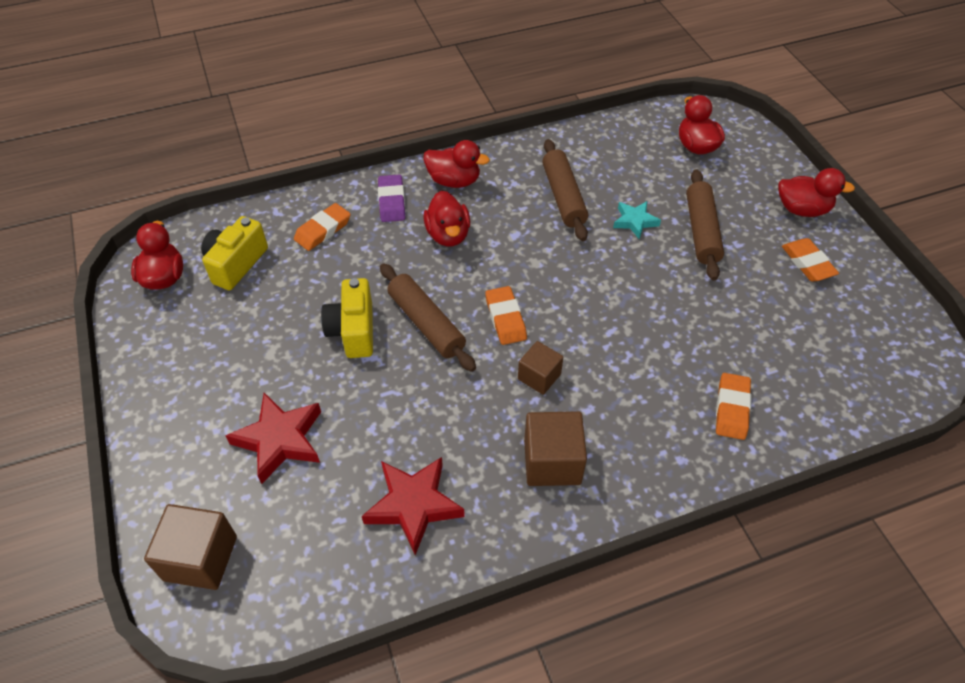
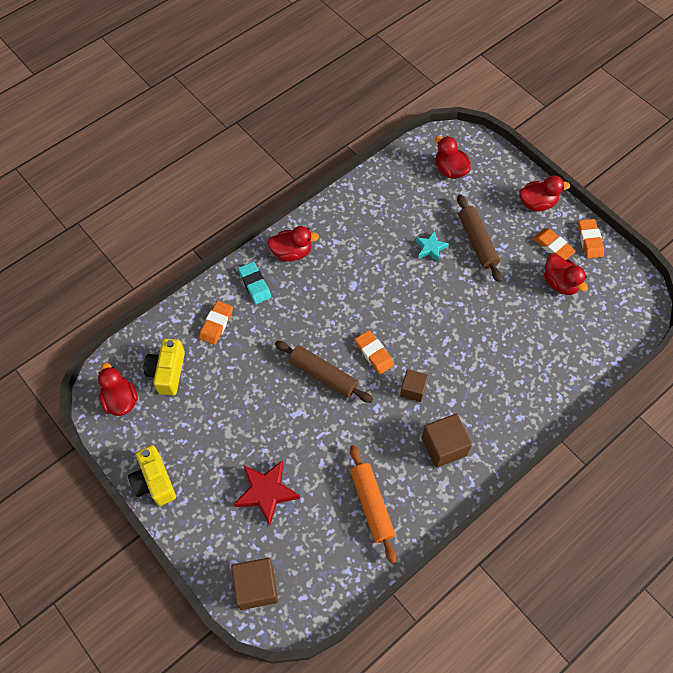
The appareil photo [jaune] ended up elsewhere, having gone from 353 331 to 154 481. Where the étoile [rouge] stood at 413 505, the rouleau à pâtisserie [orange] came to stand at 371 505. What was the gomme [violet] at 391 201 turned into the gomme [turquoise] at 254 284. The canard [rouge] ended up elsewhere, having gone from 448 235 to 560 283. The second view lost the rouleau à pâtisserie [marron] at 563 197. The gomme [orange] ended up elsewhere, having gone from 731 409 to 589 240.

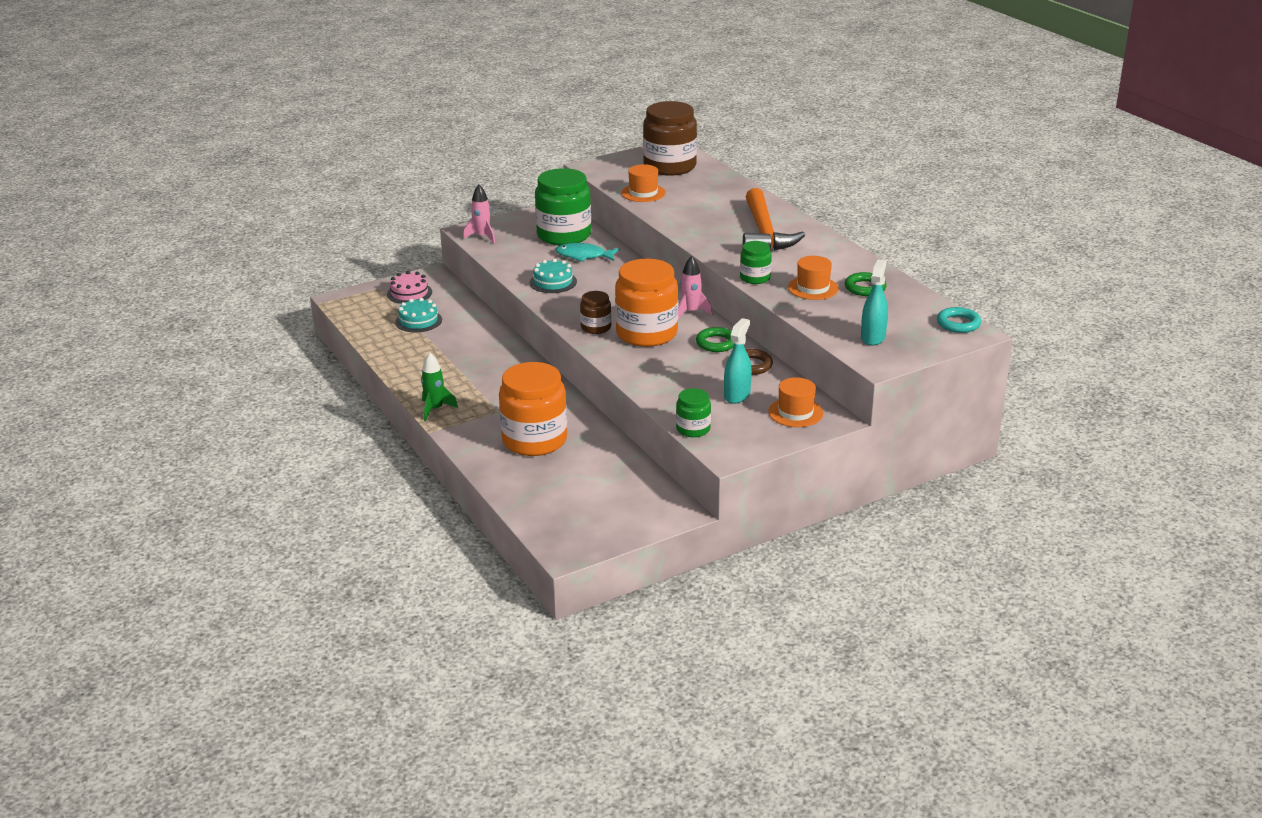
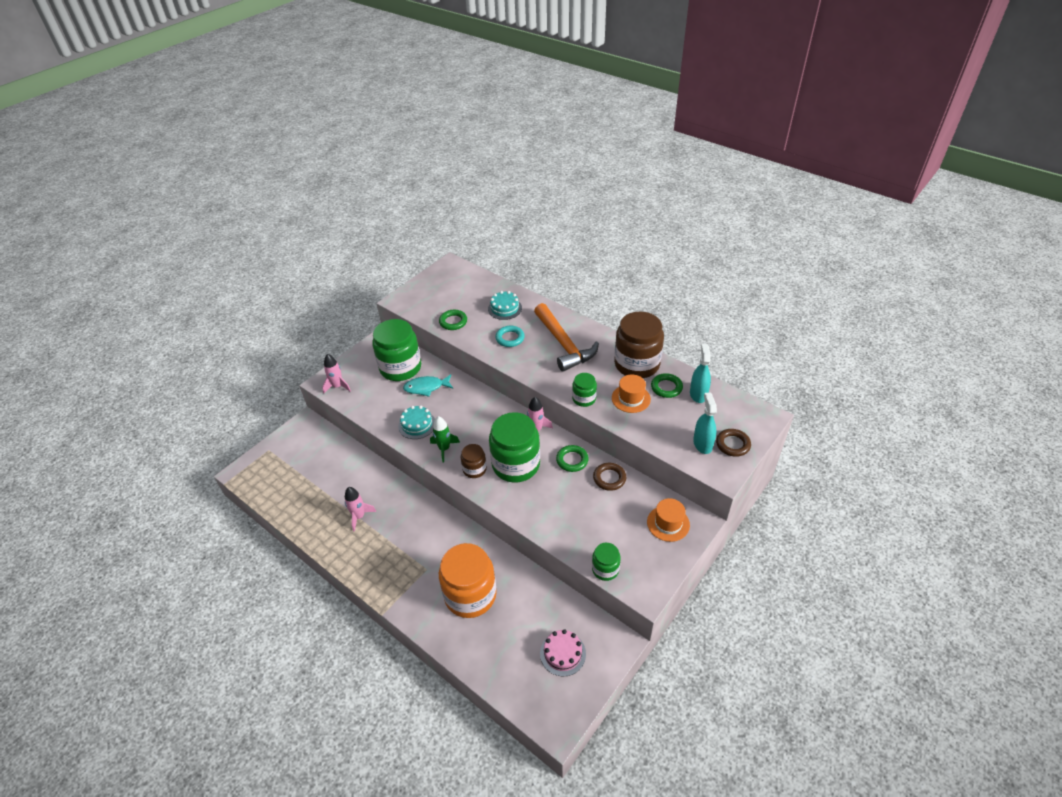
The gâteau [rose] ended up elsewhere, having gone from 409 293 to 563 653. The gâteau [turquoise] ended up elsewhere, having gone from 418 321 to 505 308. The fusée [vert] ended up elsewhere, having gone from 435 409 to 444 449. What was the bocal [orange] at 646 333 turned into the bocal [vert] at 516 464. Where the chapeau [orange] stood at 643 193, the anneau [vert] came to stand at 453 322. The bocal [marron] ended up elsewhere, having gone from 670 166 to 637 364. The vaporisateur [turquoise] ended up elsewhere, having gone from 737 395 to 698 394. The anneau [turquoise] ended up elsewhere, having gone from 958 324 to 510 338. The second view gained the fusée [rose] at 359 516. The second view gained the anneau [marron] at 733 444.

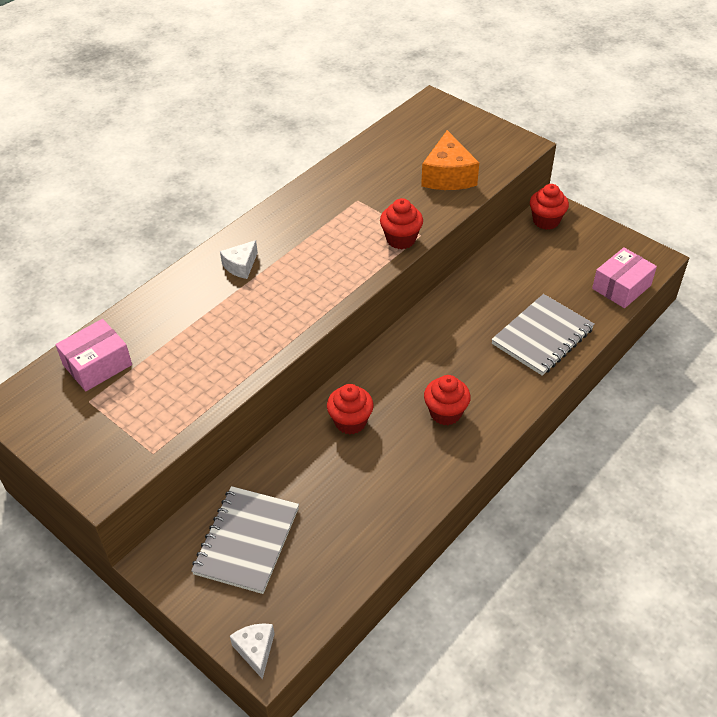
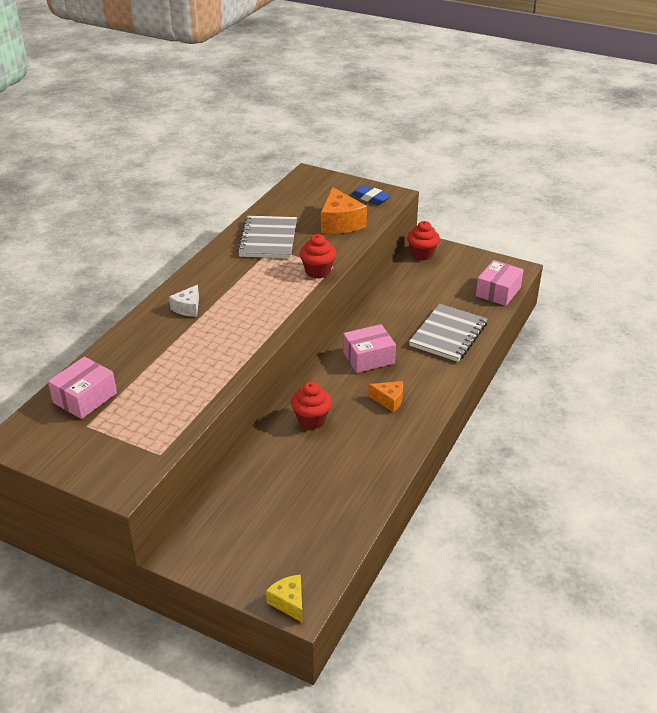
The carnet [gris] ended up elsewhere, having gone from 246 541 to 268 239. What was the fromage [blanc] at 255 650 turned into the fromage [jaune] at 289 602. Where the muffin [rouge] stood at 445 413, the fromage [orange] came to stand at 389 400. The second view gained the boîte [rose] at 368 357. The second view gained the gomme [bleu] at 370 198.

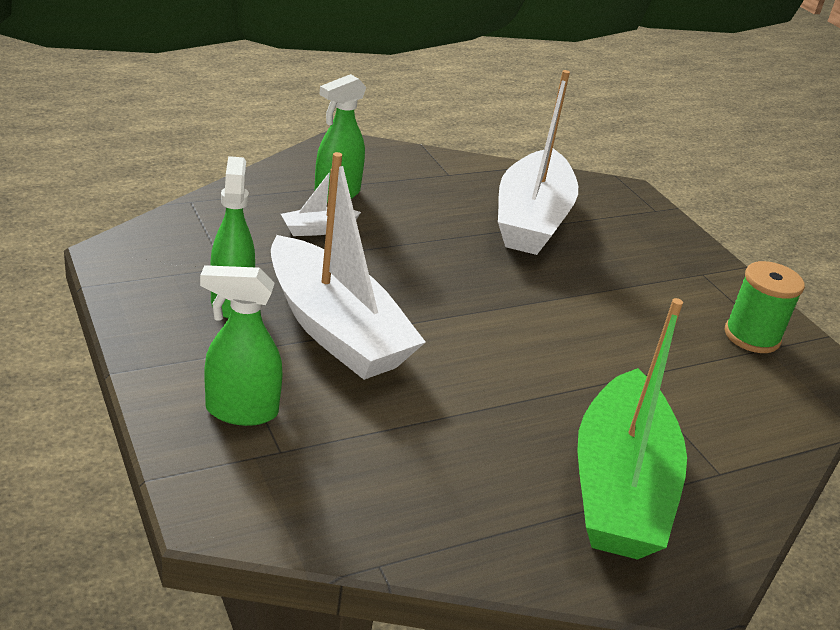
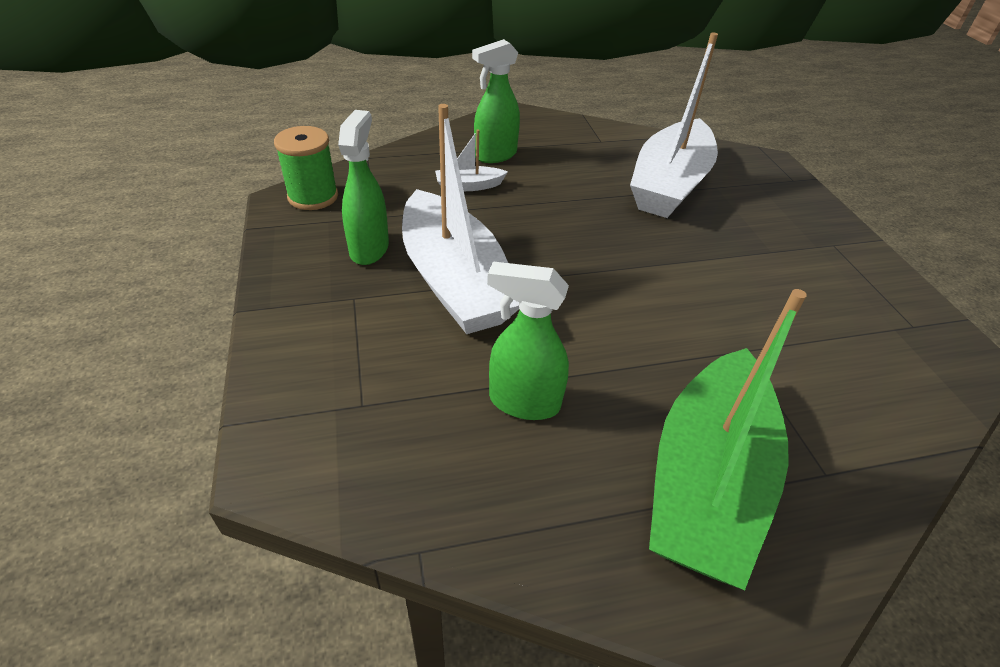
The vaporisateur [vert] ended up elsewhere, having gone from 241 411 to 523 402. The bobine [vert] ended up elsewhere, having gone from 751 336 to 313 196.

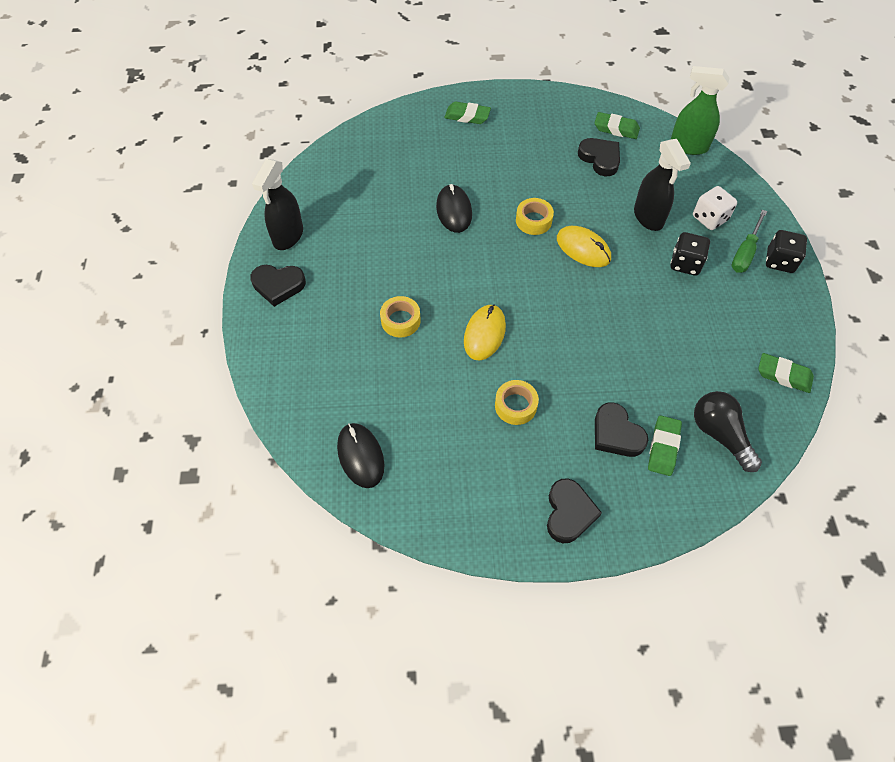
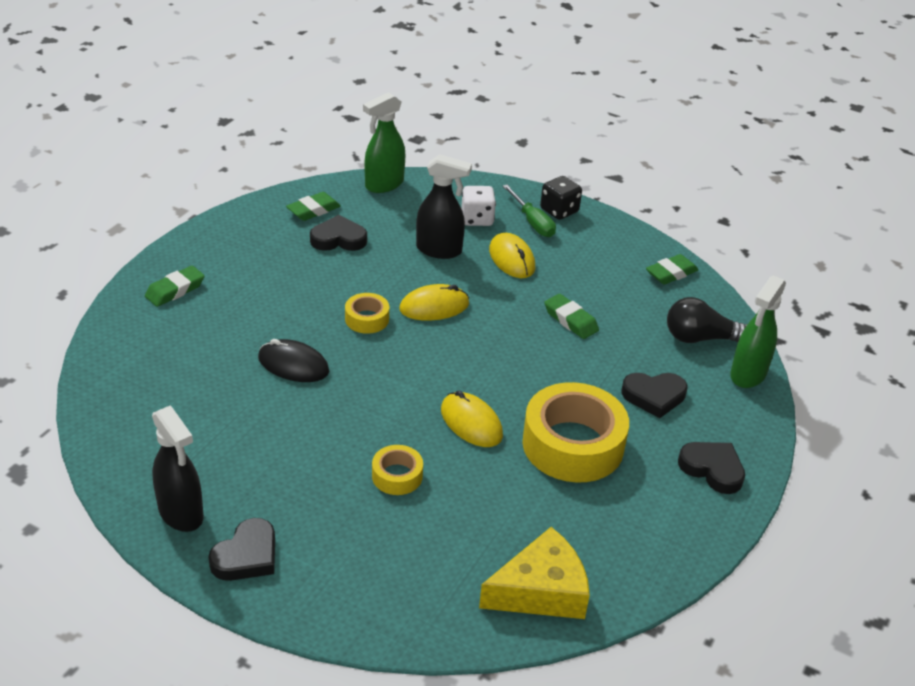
Where the souris [noir] stood at 360 456, the fromage [jaune] came to stand at 541 590. The size of the ruban adhésif [jaune] at 515 406 changed by a factor of 2.08. The gomme [vert] ended up elsewhere, having gone from 663 447 to 570 320. Where the dé [noir] stood at 685 263, the souris [jaune] came to stand at 512 259. The second view gained the vaporisateur [vert] at 748 374.

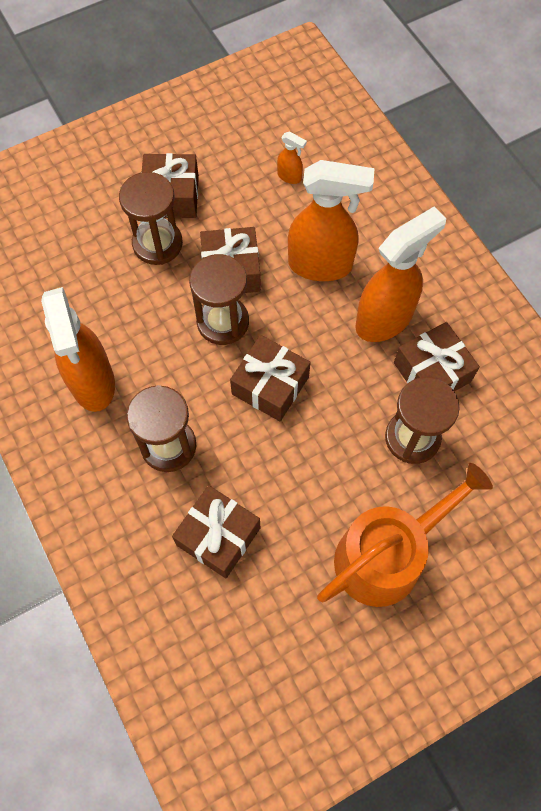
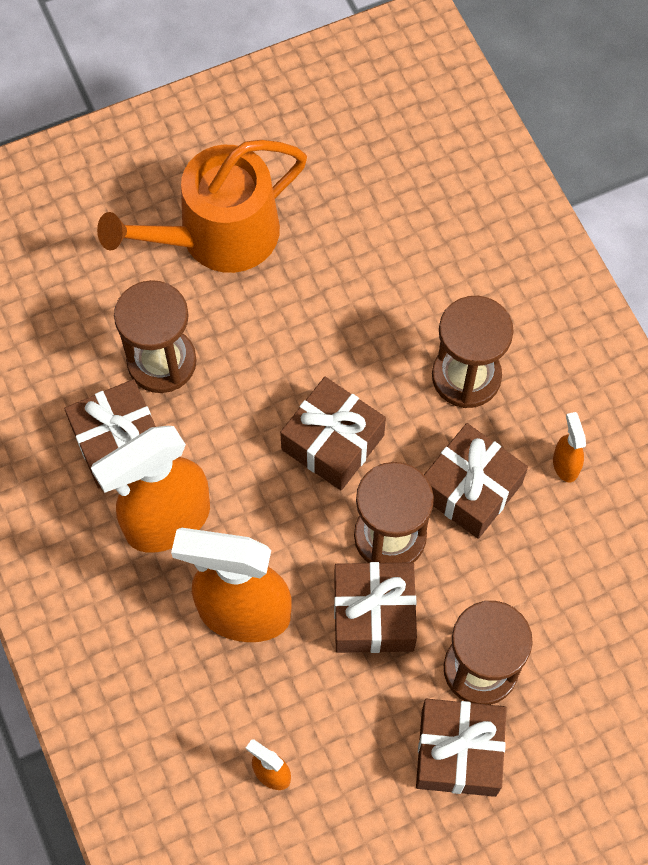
The size of the vaporisateur [orange] at 93 383 changed by a factor of 0.43. The cadeau [marron] ended up elsewhere, having gone from 218 536 to 470 489.

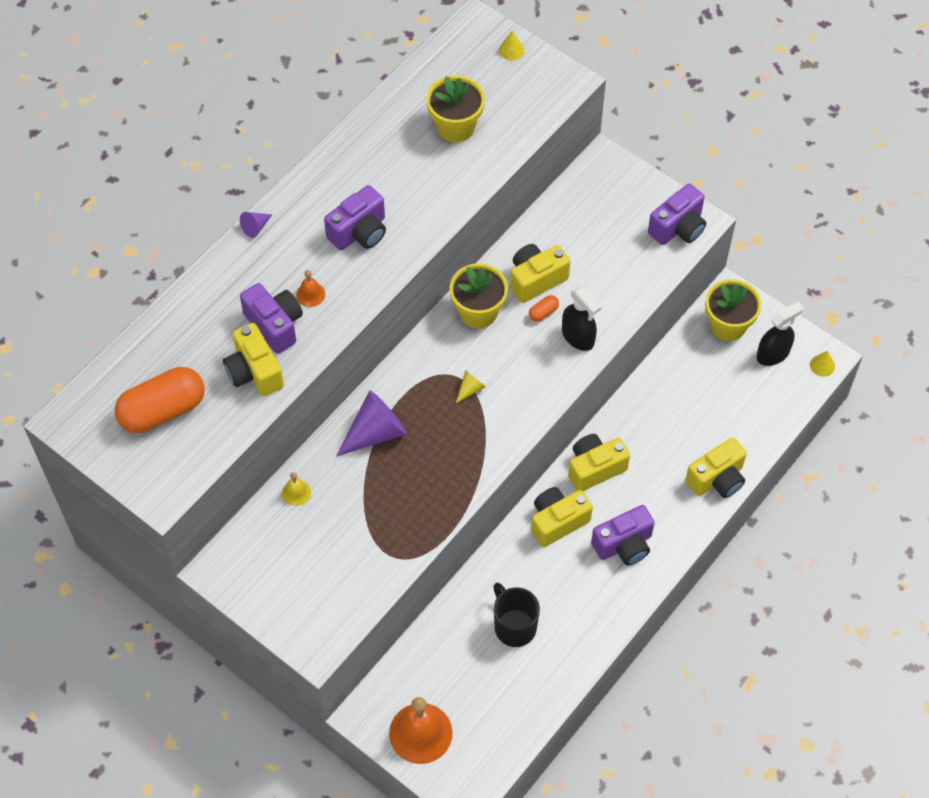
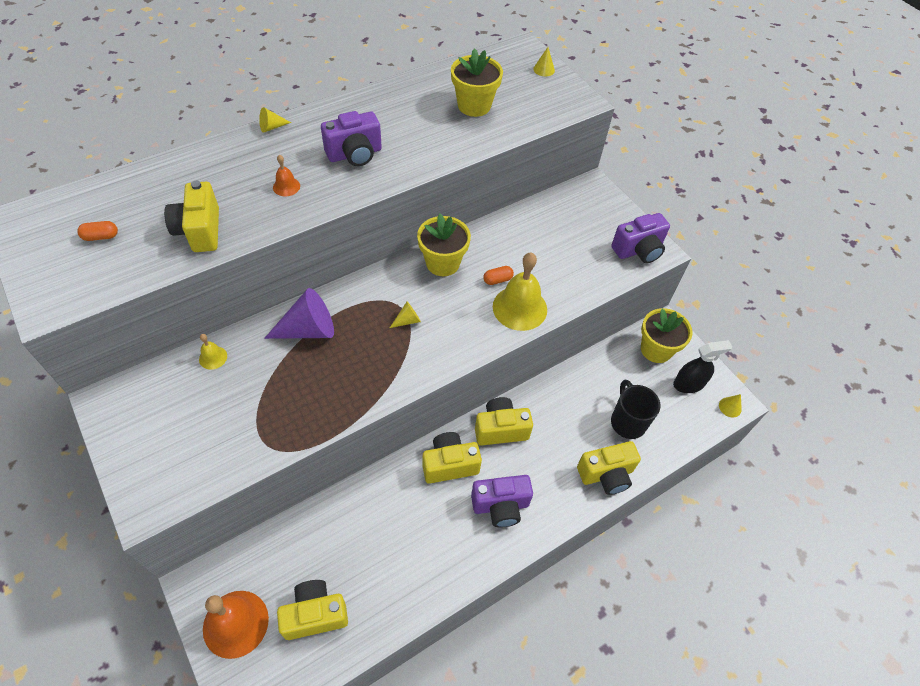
The size of the gélule [orange] at 163 410 changed by a factor of 0.41. What was the cône [violet] at 255 227 turned into the cône [jaune] at 272 127. The second view lost the appareil photo [violet] at 275 325. The tasse [noir] ended up elsewhere, having gone from 514 626 to 627 421. The appareil photo [jaune] ended up elsewhere, having gone from 536 279 to 315 614. Where the vaporisateur [noir] stood at 578 337, the cloche [jaune] came to stand at 520 308.

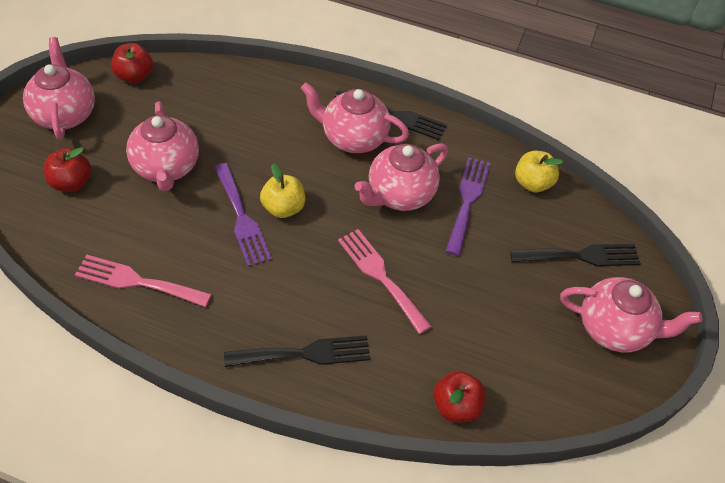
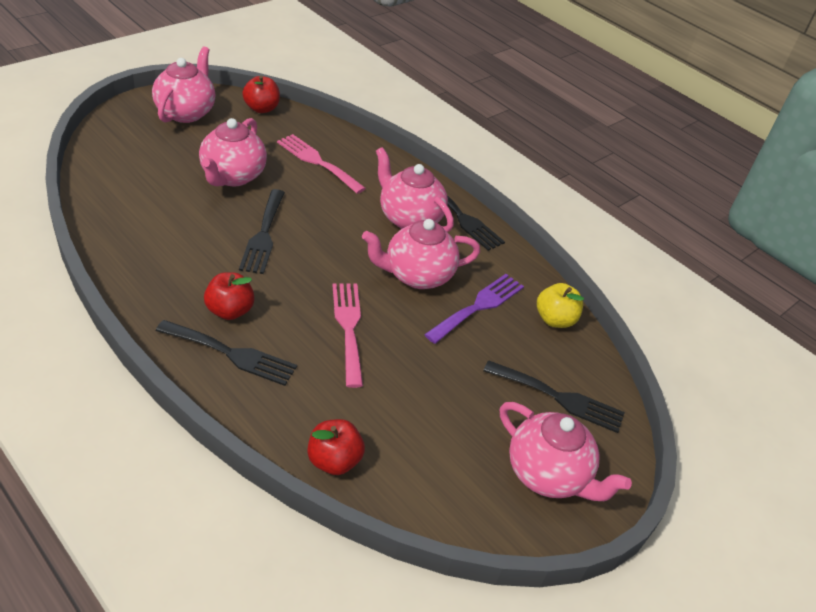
The pomme [rouge] ended up elsewhere, having gone from 71 182 to 230 311. The fourchette [rose] ended up elsewhere, having gone from 137 281 to 317 162. What was the fourchette [violet] at 242 218 turned into the fourchette [noir] at 263 235. The second view lost the pomme [jaune] at 283 208.

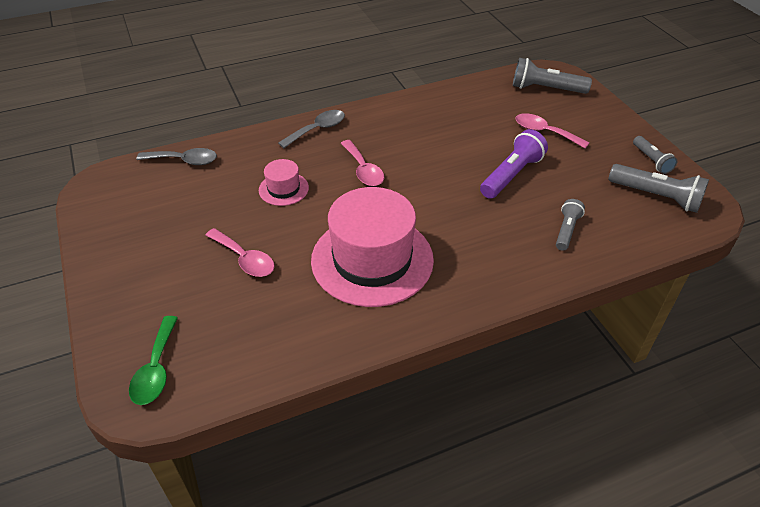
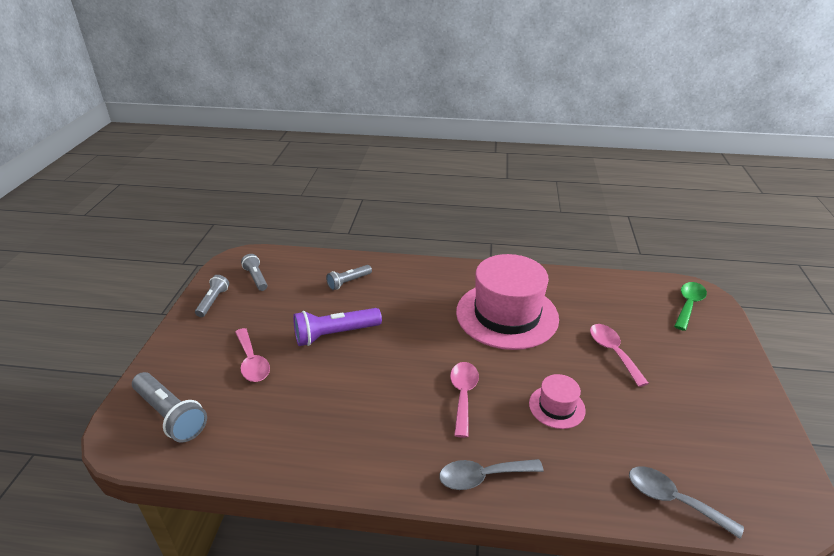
The size of the lampe de poche [gris] at 656 196 changed by a factor of 0.61.

